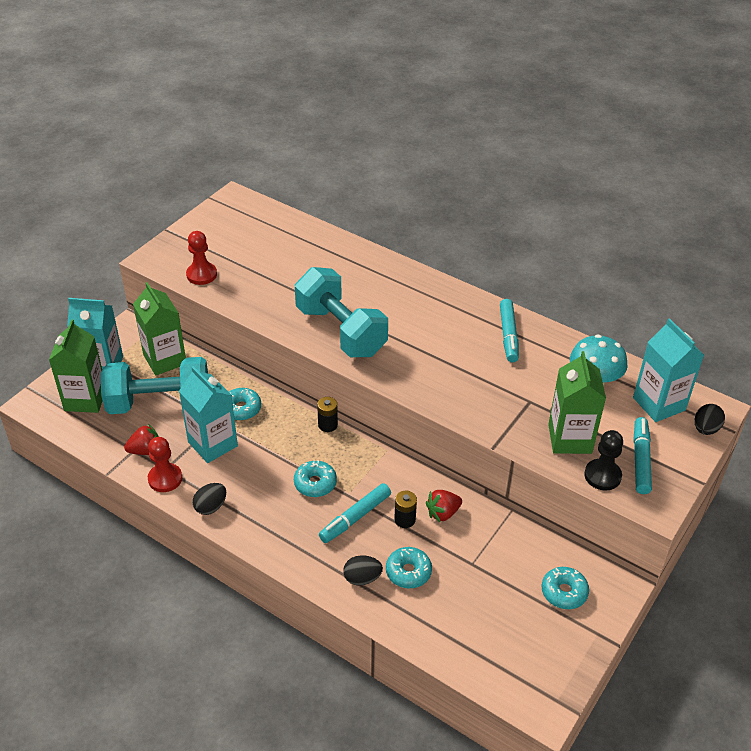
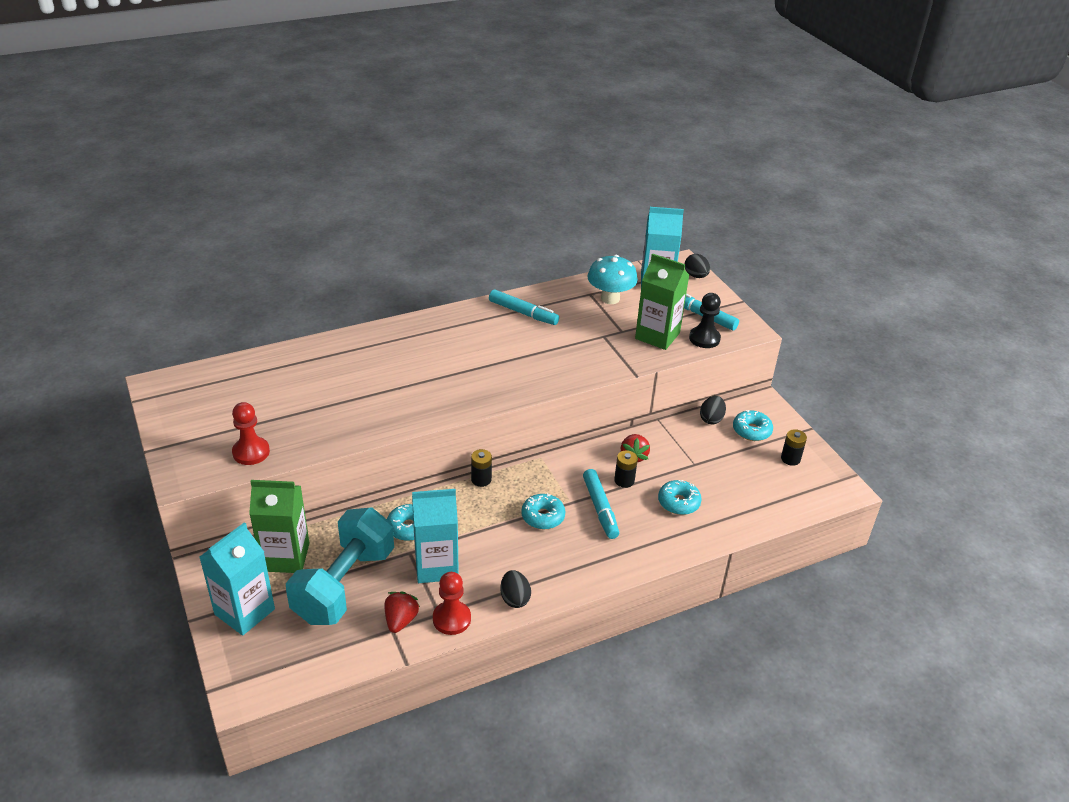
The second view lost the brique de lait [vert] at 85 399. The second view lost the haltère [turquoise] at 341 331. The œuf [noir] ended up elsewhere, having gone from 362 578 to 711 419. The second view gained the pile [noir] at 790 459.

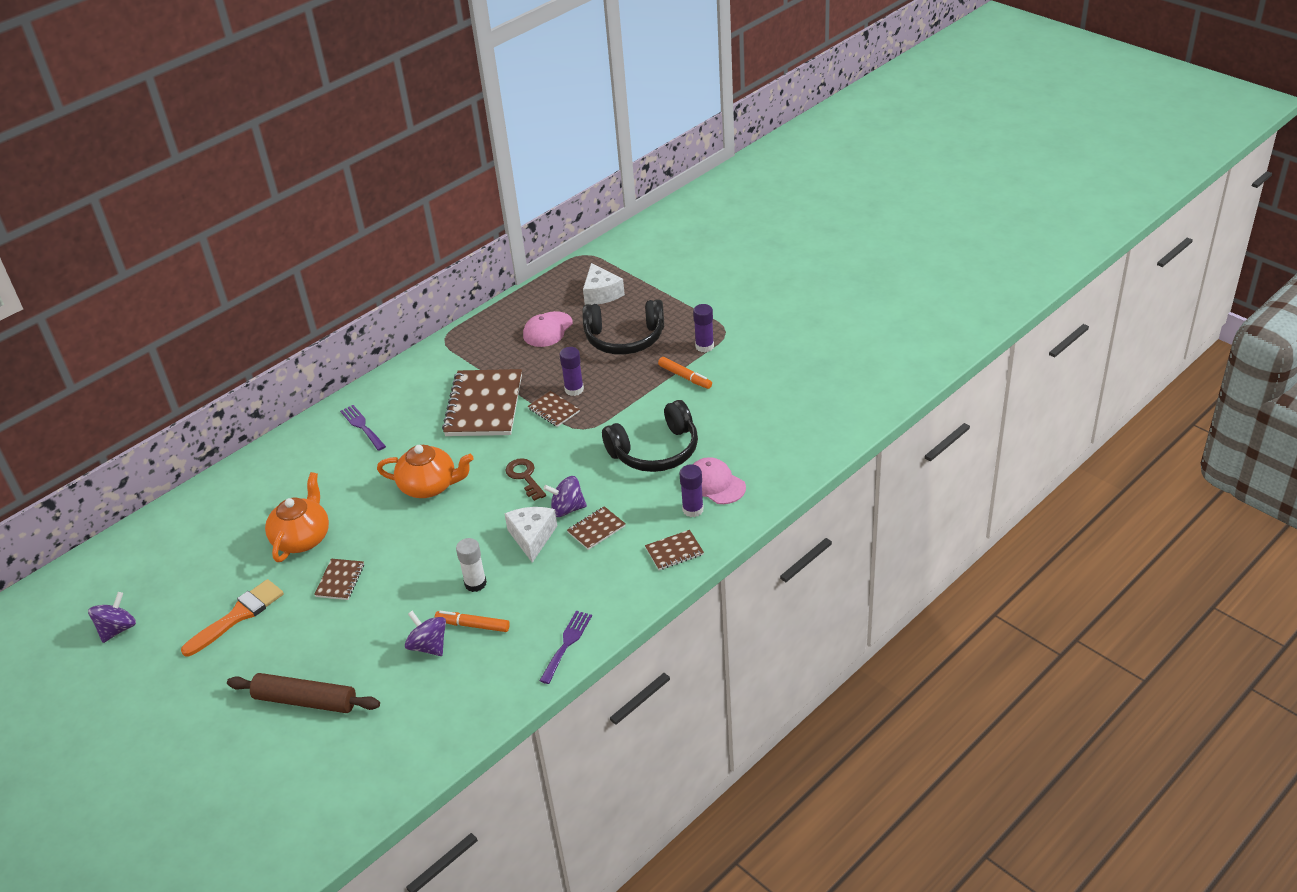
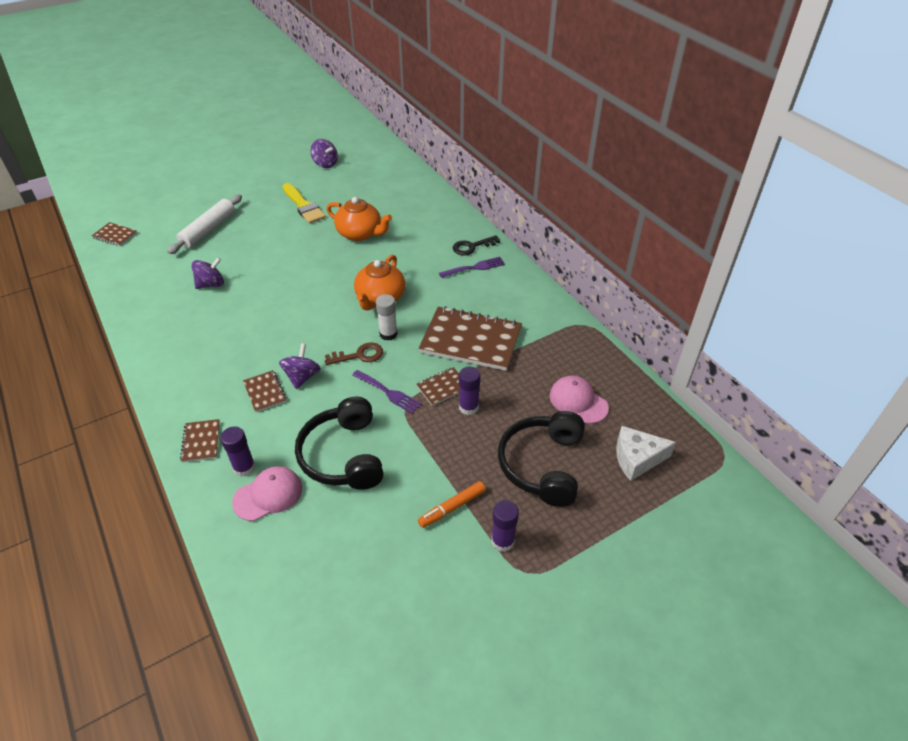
What was the pinceau [orange] at 238 616 turned into the pinceau [jaune] at 303 206. What was the rouleau à pâtisserie [marron] at 305 701 turned into the rouleau à pâtisserie [blanc] at 208 230. The carnet [marron] ended up elsewhere, having gone from 340 580 to 115 235. The second view lost the feutre [orange] at 473 625. The bâton de colle [blanc] ended up elsewhere, having gone from 475 583 to 388 334. The second view lost the fromage [blanc] at 532 537. The fourchette [violet] ended up elsewhere, having gone from 567 643 to 388 393. The second view gained the clé [noir] at 472 247.

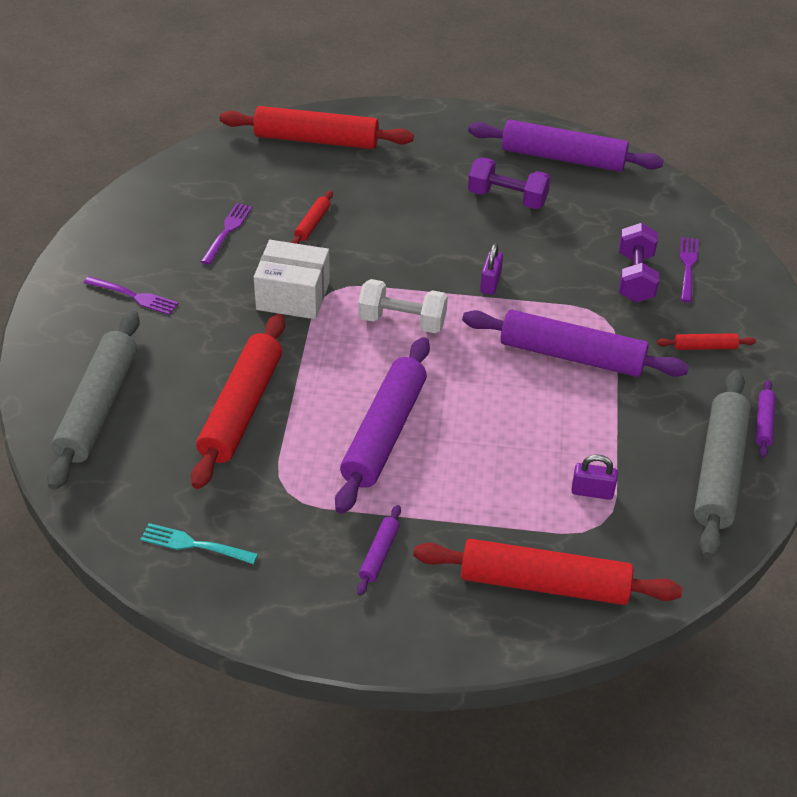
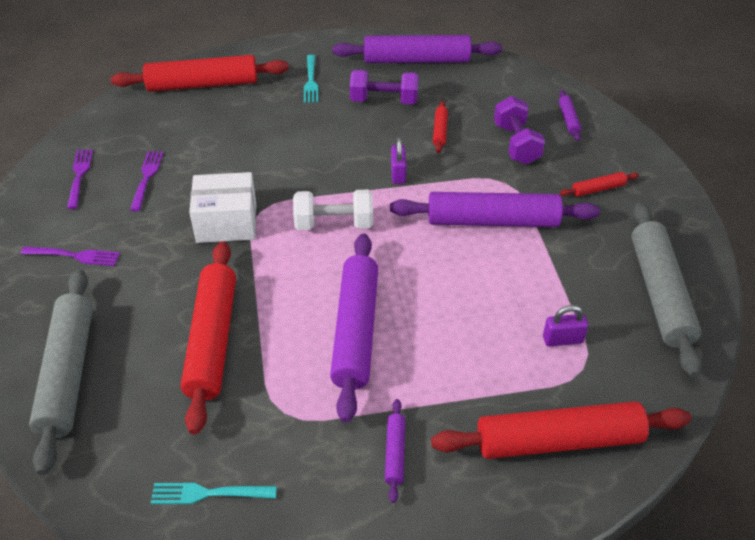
The rouleau à pâtisserie [rouge] ended up elsewhere, having gone from 312 224 to 440 131. The fourchette [violet] ended up elsewhere, having gone from 688 266 to 79 176. The rouleau à pâtisserie [violet] ended up elsewhere, having gone from 763 423 to 568 119. The second view gained the fourchette [turquoise] at 311 81.

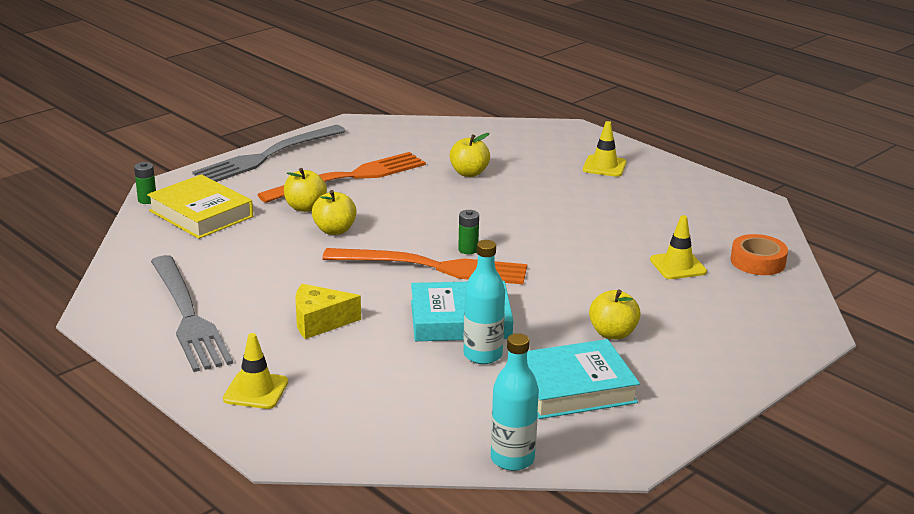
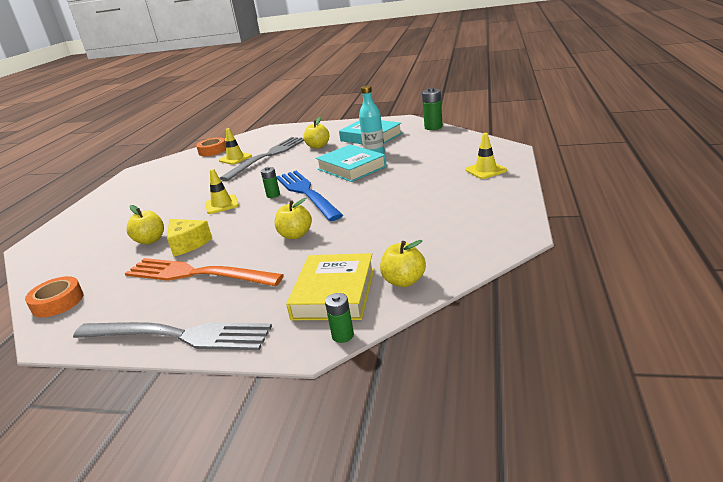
The fourchette [gris] ended up elsewhere, having gone from 188 316 to 268 156. The pomme [jaune] ended up elsewhere, having gone from 305 207 to 404 281. The fromage [jaune] ended up elsewhere, having gone from 320 322 to 188 244. What was the fourchette [orange] at 433 267 turned into the fourchette [bleu] at 306 193. Where the bouteille [turquoise] stood at 512 459, the pile [vert] came to stand at 433 127. The cône de chantier [jaune] ended up elsewhere, having gone from 604 166 to 222 204. The second view gained the ruban adhésif [orange] at 58 302.

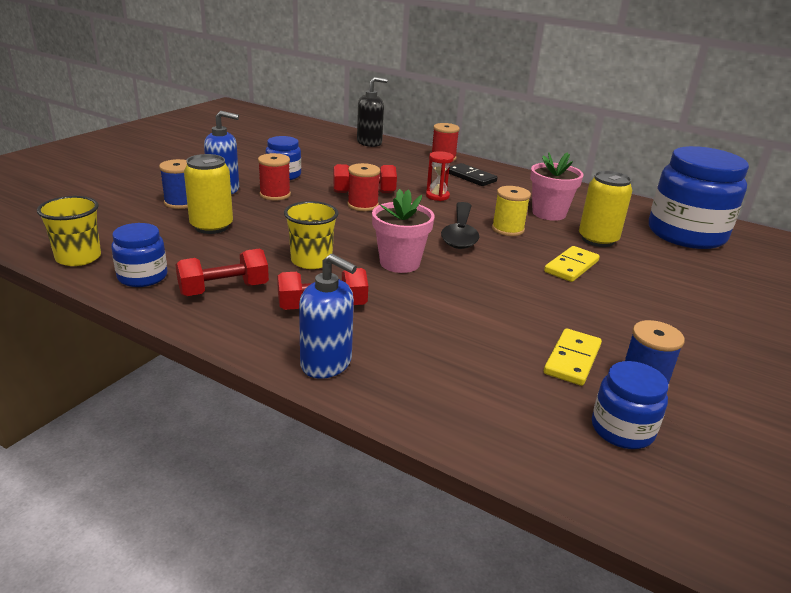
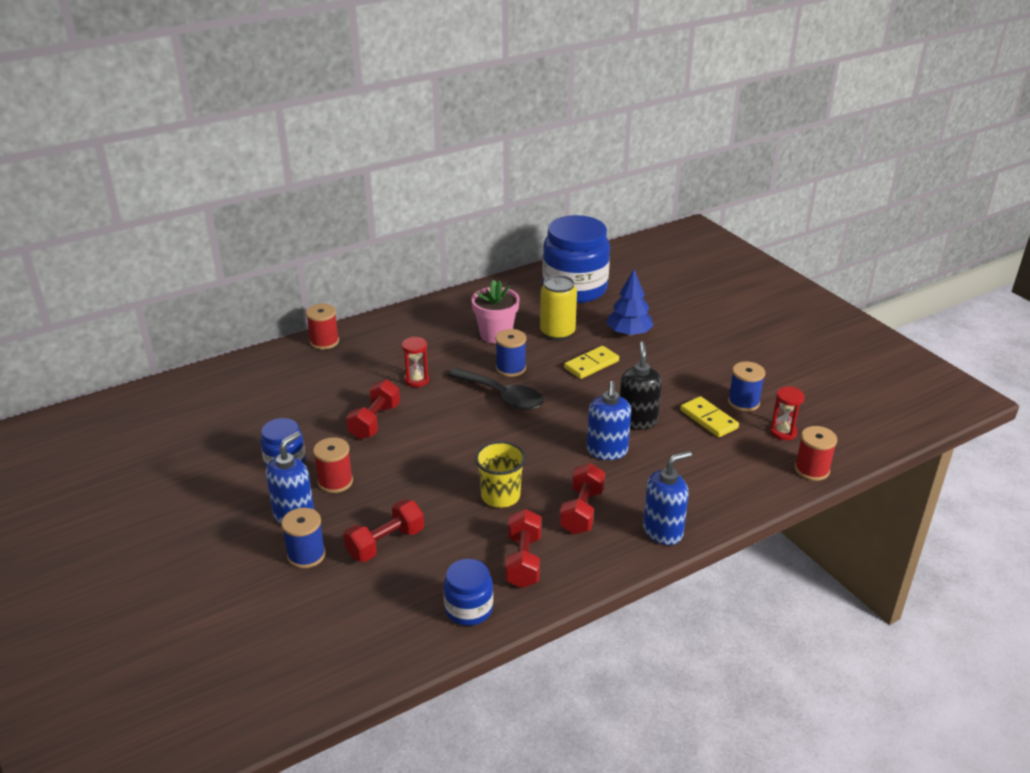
The second view lost the gobelet [jaune] at 78 258. Where the canette [jaune] stood at 211 226, the haltère [rouge] came to stand at 385 543. The bobine [rouge] ended up elsewhere, having gone from 363 205 to 812 469. The distributeur de savon [noir] ended up elsewhere, having gone from 369 143 to 637 421. The second view lost the pot de fleurs [rose] at 399 263. The second view lost the domino [noir] at 471 177. What was the bobine [jaune] at 508 229 turned into the bobine [bleu] at 511 368. The domino [jaune] at 571 266 ended up facing another way, 75 degrees clockwise from before. Where the bocal [bleu] stood at 622 429, the sablier [rouge] came to stand at 783 432. The second view gained the distributeur de savon [bleu] at 607 451. The second view gained the arbre [bleu] at 629 333.

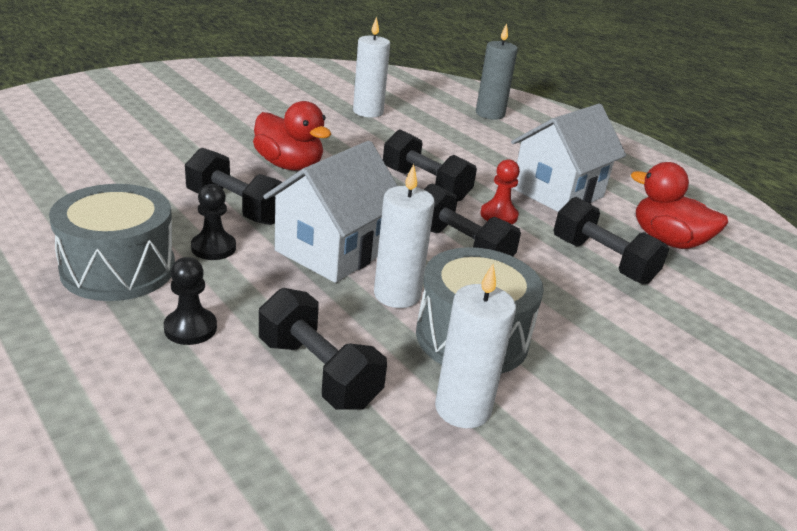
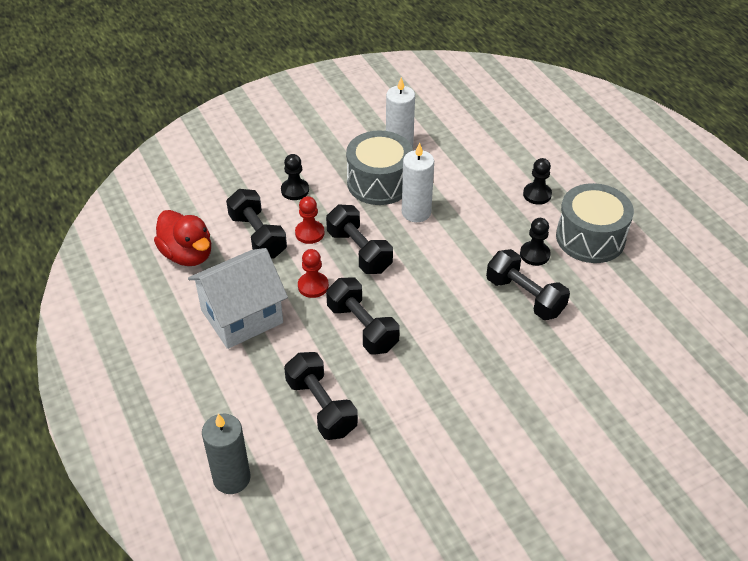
The second view lost the canard [rouge] at 289 165. The haltère [noir] ended up elsewhere, having gone from 318 372 to 321 407. The second view lost the maison [blanc] at 332 250. The second view lost the bougie [blanc] at 368 112. The second view gained the pion [noir] at 295 190. The second view gained the pion [rouge] at 309 233.

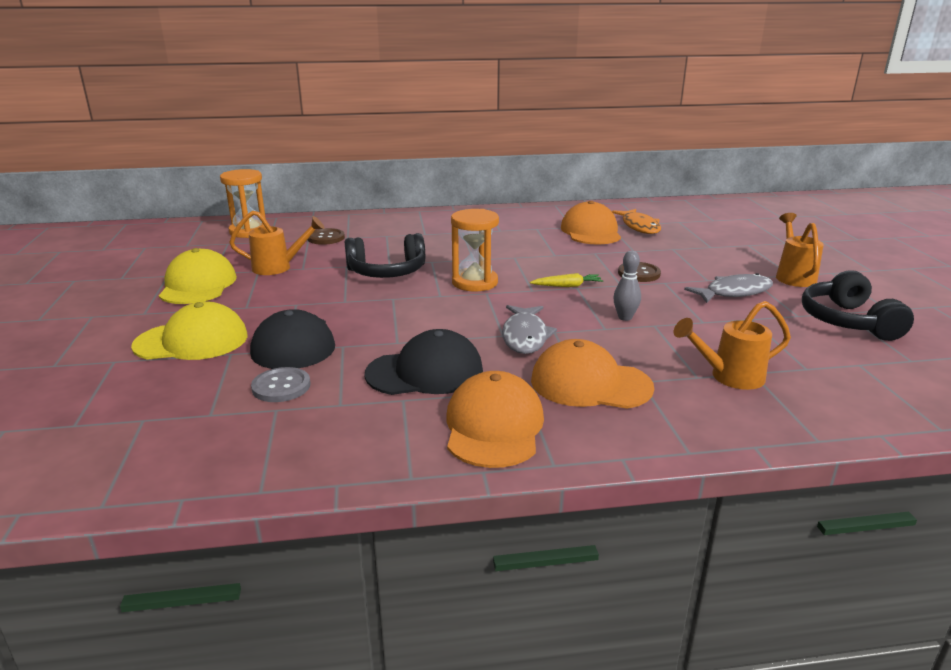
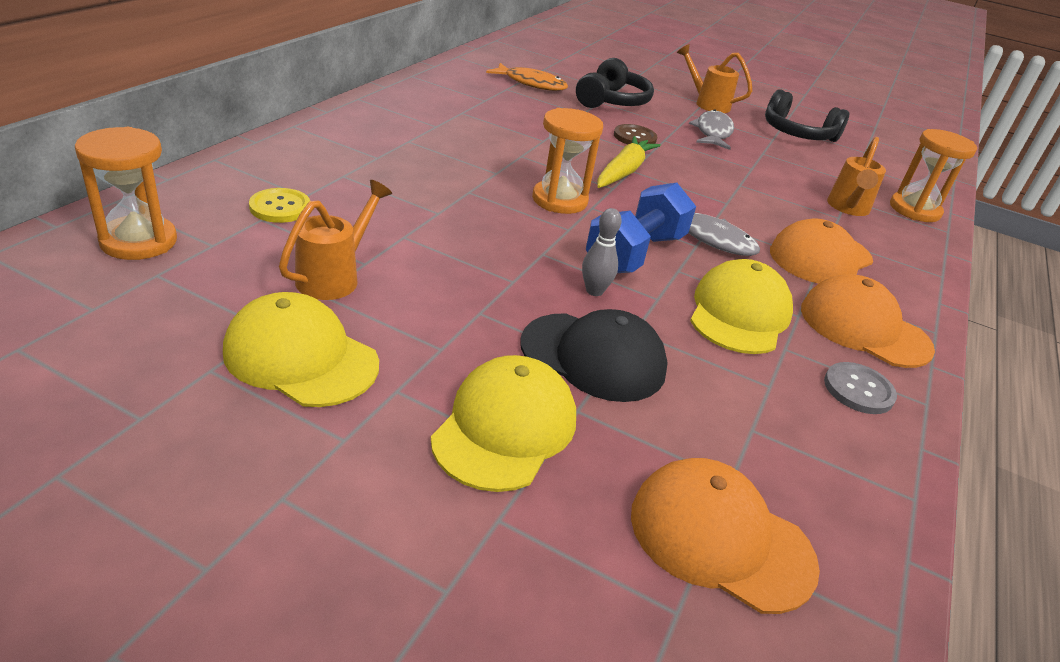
The bouton [gris] ended up elsewhere, having gone from 281 386 to 858 390. What was the bouton [marron] at 326 238 turned into the bouton [jaune] at 280 207. The casque audio [noir] ended up elsewhere, having gone from 387 272 to 612 101. What was the casquette [noir] at 425 372 turned into the casquette [jaune] at 739 314. The size of the carotte [jaune] at 567 286 changed by a factor of 1.68. The casquette [orange] ended up elsewhere, having gone from 591 231 to 720 538. The quille [gris] ended up elsewhere, having gone from 625 317 to 594 291. The second view gained the haltère [bleu] at 635 253. The second view gained the sablier [orange] at 914 210.

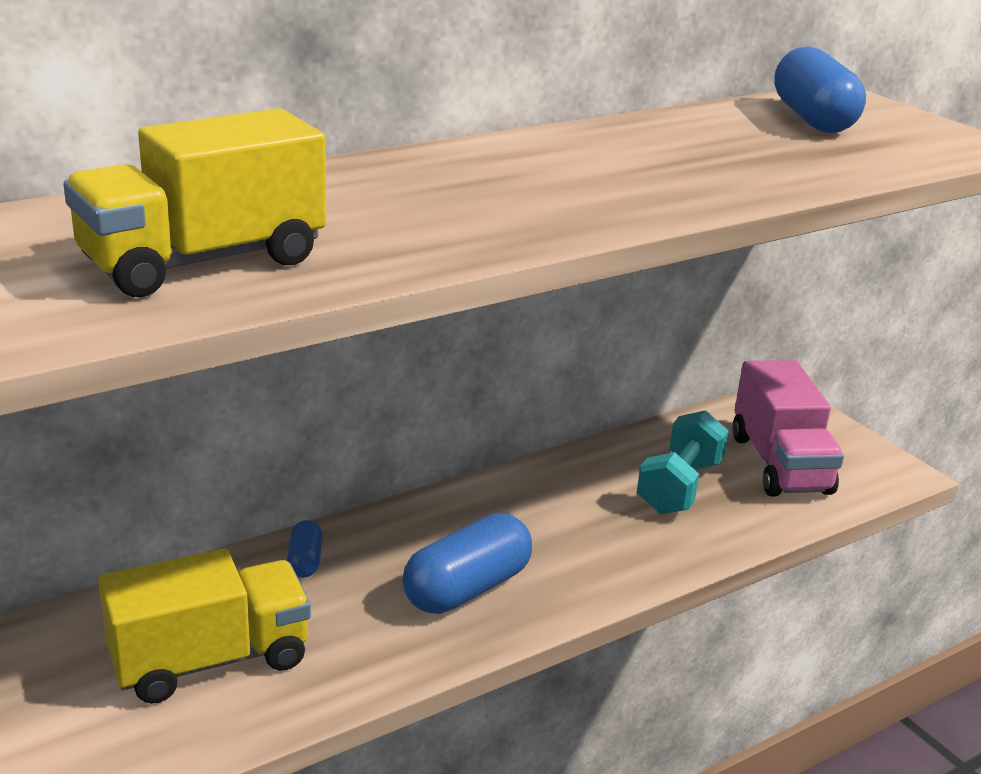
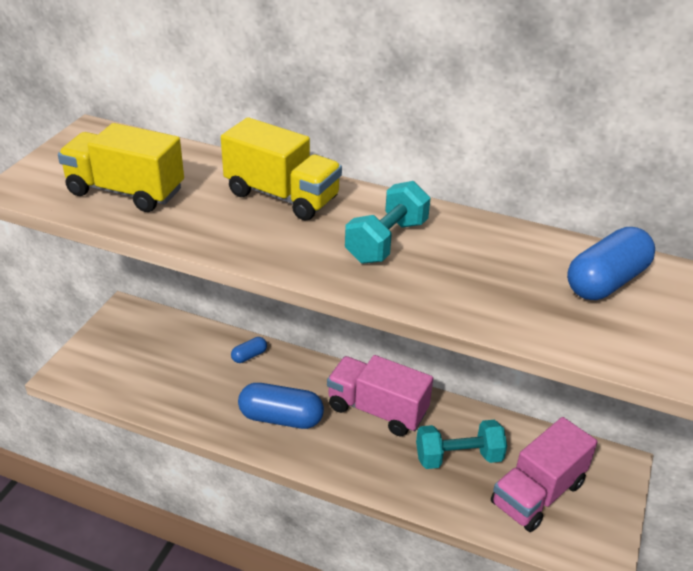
The camion [jaune] ended up elsewhere, having gone from 210 660 to 282 196. The second view gained the camion [rose] at 377 410. The second view gained the haltère [turquoise] at 386 241.

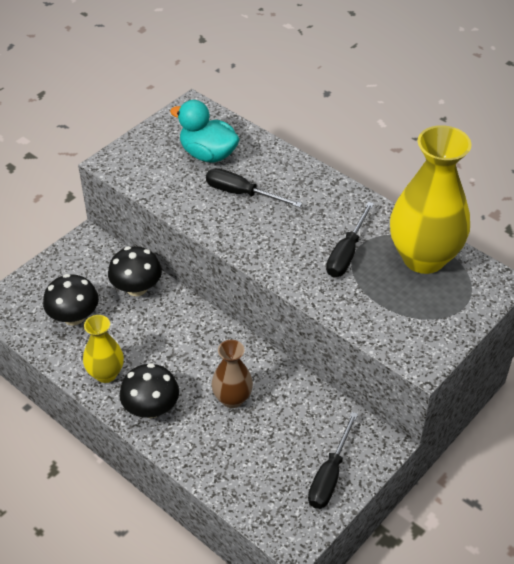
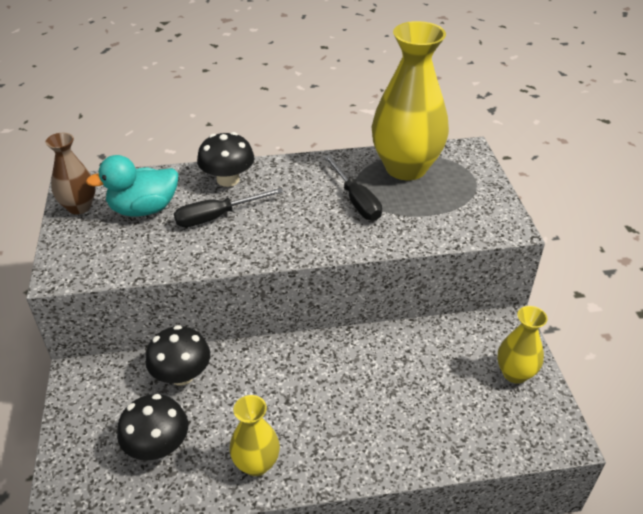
The champignon [noir] ended up elsewhere, having gone from 151 408 to 228 179. The vase [marron] ended up elsewhere, having gone from 232 398 to 79 207. Where the tournevis [noir] stood at 329 475, the vase [jaune] came to stand at 515 373.

